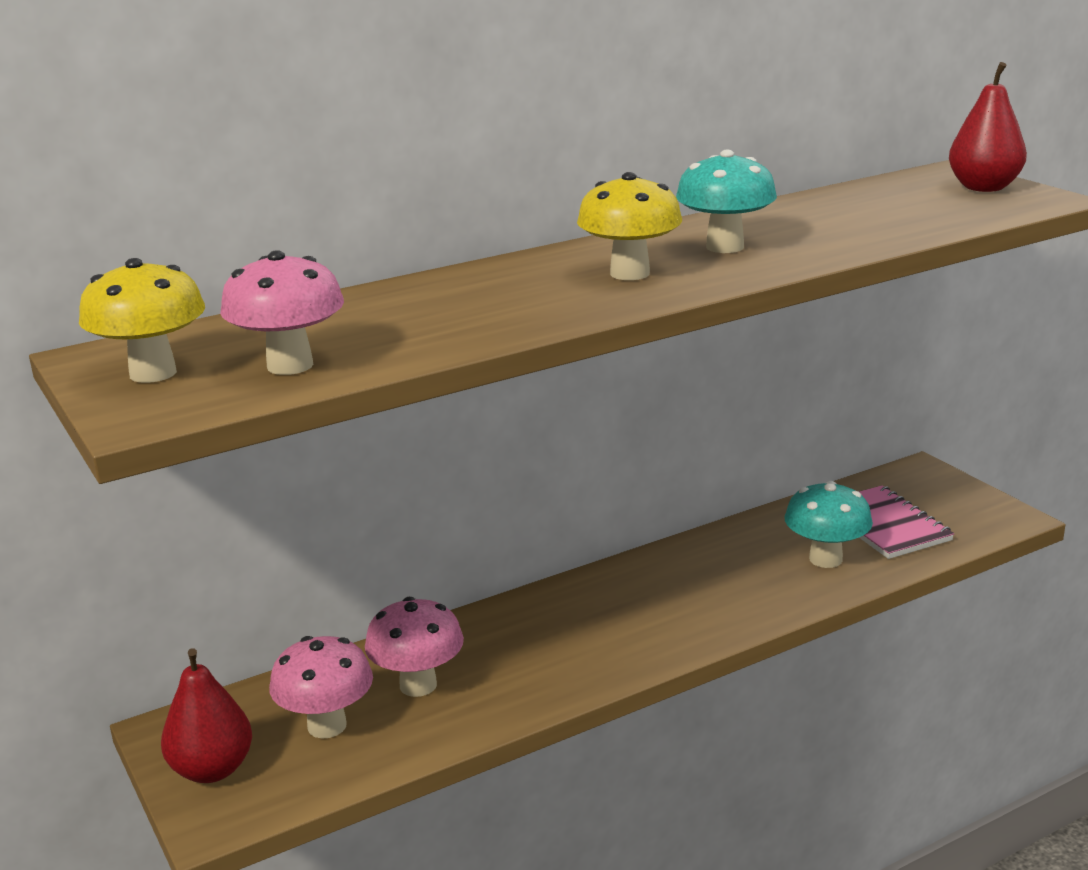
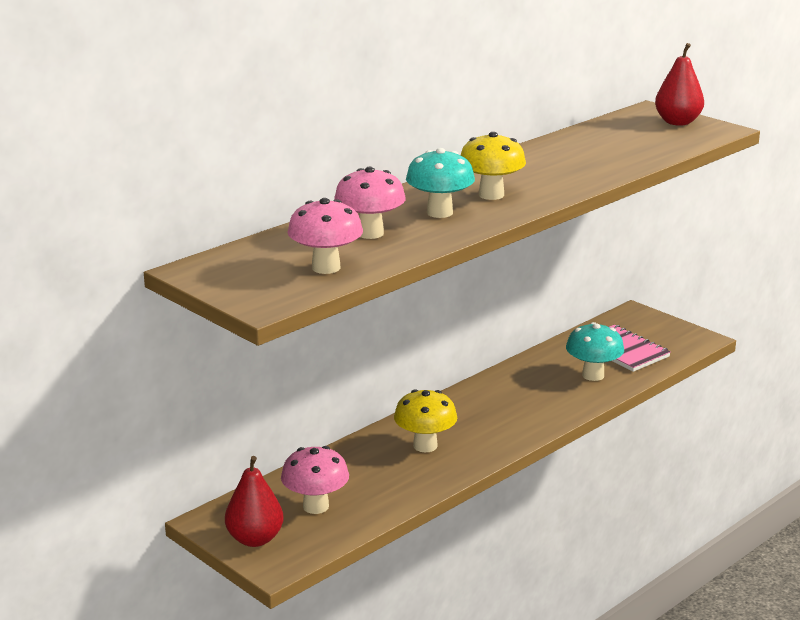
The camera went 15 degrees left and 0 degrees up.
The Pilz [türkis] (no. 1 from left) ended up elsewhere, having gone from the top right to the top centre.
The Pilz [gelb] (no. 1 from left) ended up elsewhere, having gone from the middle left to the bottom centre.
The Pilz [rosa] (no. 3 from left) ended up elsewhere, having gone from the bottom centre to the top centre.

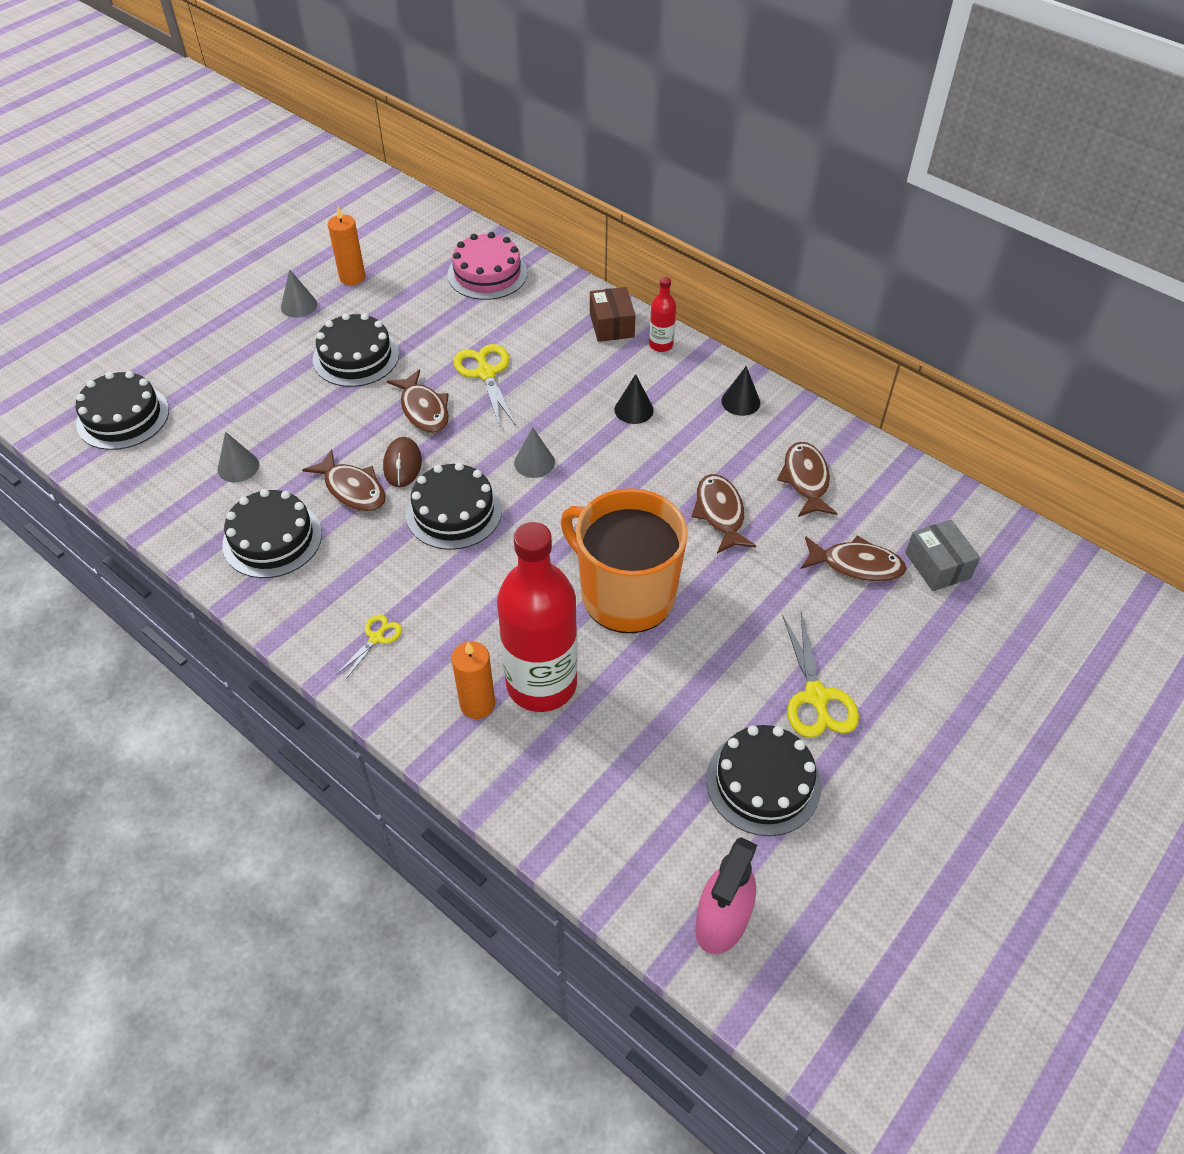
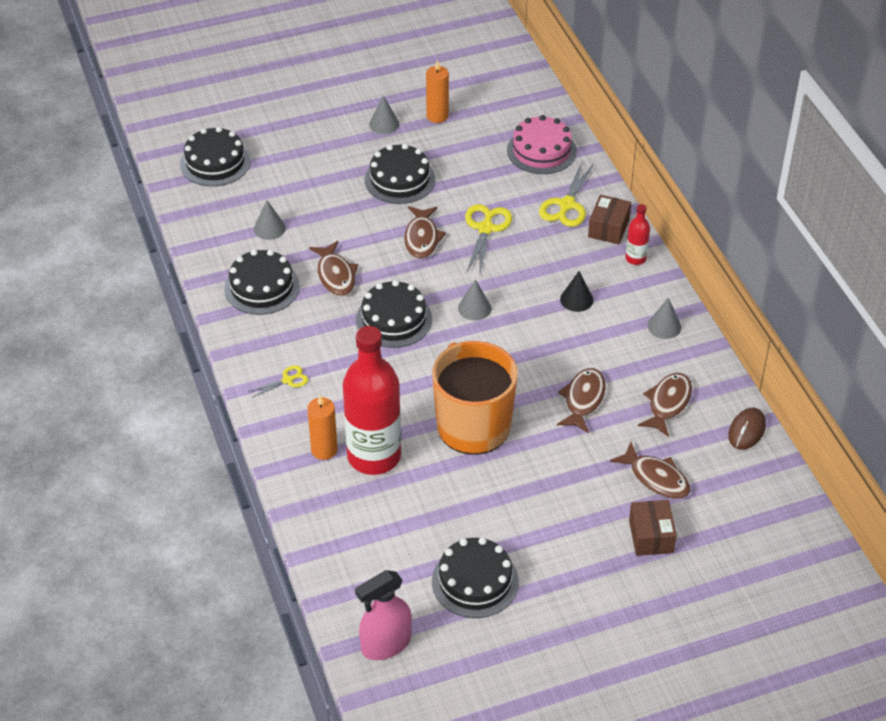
The camera went 30 degrees right and 5 degrees down.
What was the Kegel [schwarz] (no. 2 from left) at the centre turned into the Kegel [grau] (no. 4 from left) at the middle right.
The Computermaus [braun] ended up elsewhere, having gone from the centre to the middle right.
The second view lost the Schachtel [grau] at the middle right.
The Schere [gelb] (no. 3 from left) ended up elsewhere, having gone from the middle right to the top centre.
The second view gained the Schachtel [braun] (no. 2 from left) at the bottom right.

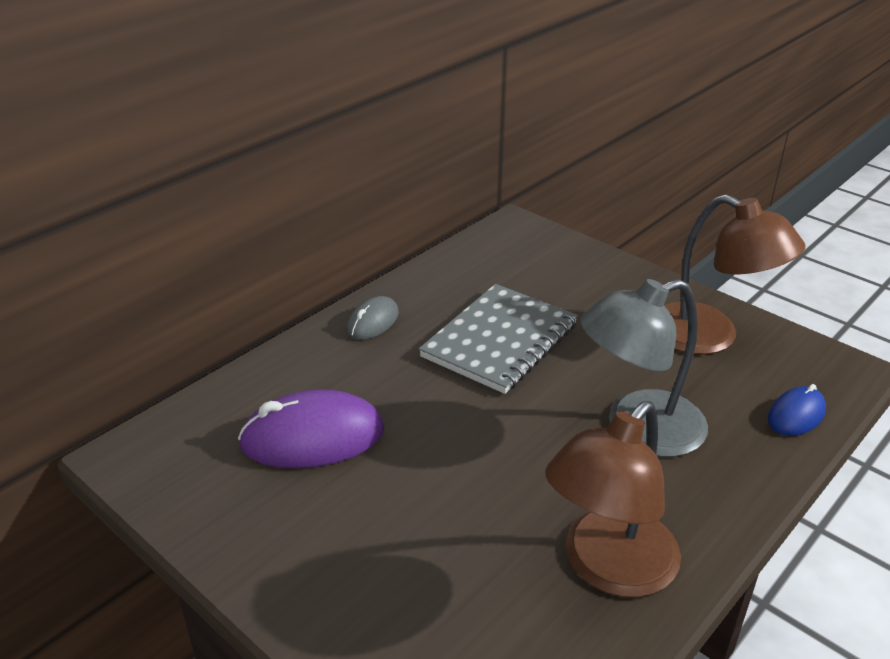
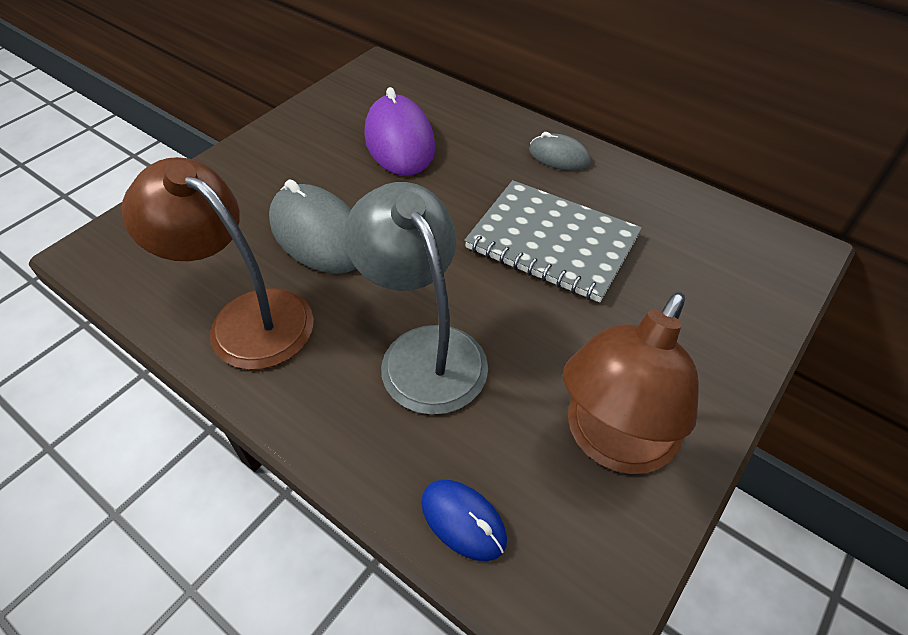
The camera went 85 degrees right and 15 degrees up.
The second view gained the Computermaus [grau] (no. 1 from left) at the centre.

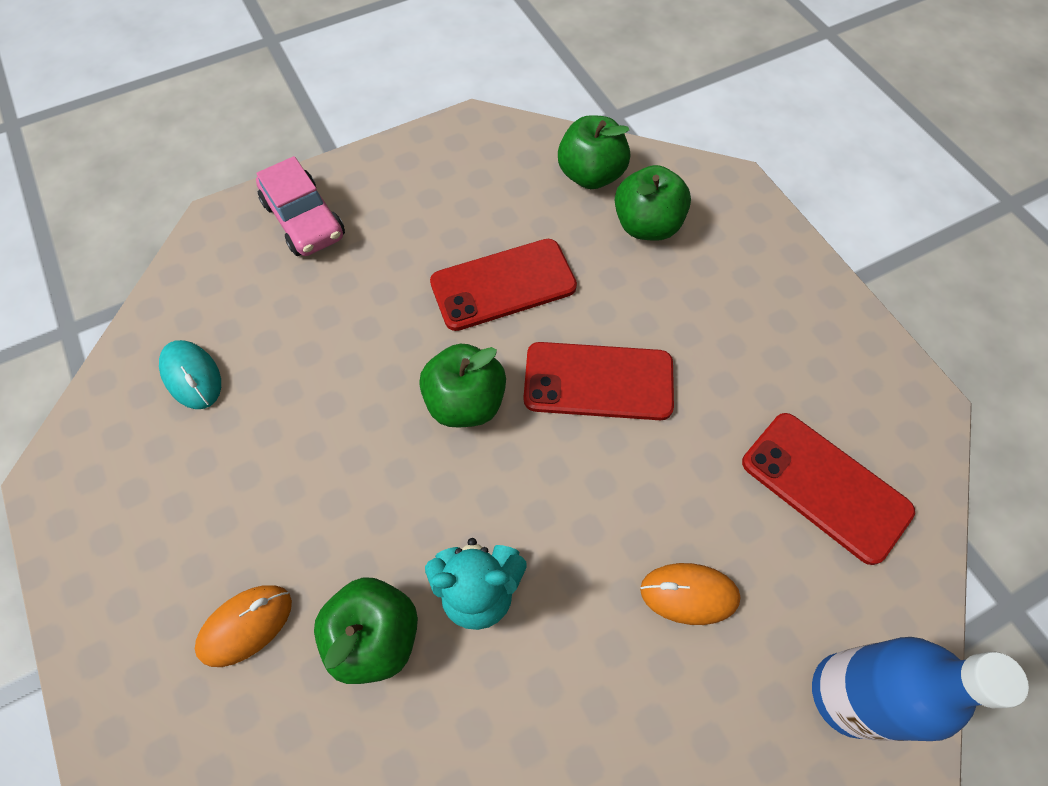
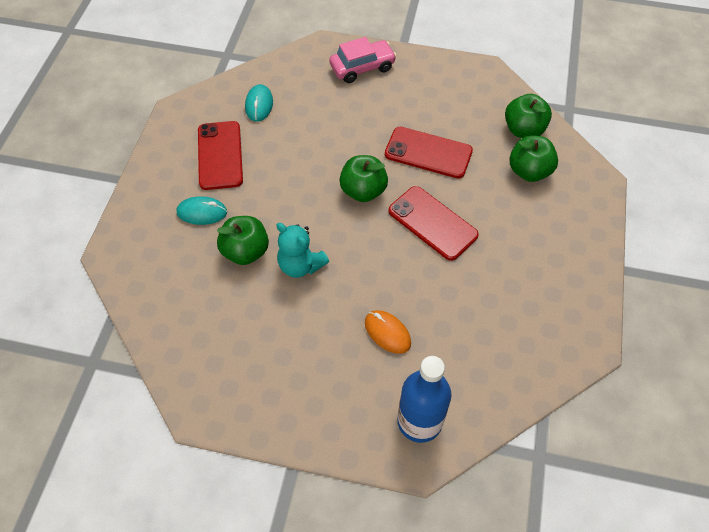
The camera went 40 degrees right and 5 degrees down.
The Auto [rosa] at the top left ended up facing another way, 120 degrees counterclockwise from before.
The Handy [rot] (no. 3 from left in the first image) ended up elsewhere, having gone from the middle right to the top left.
What was the Computermaus [orange] (no. 1 from left) at the bottom left turned into the Computermaus [türkis] (no. 1 from left) at the middle left.

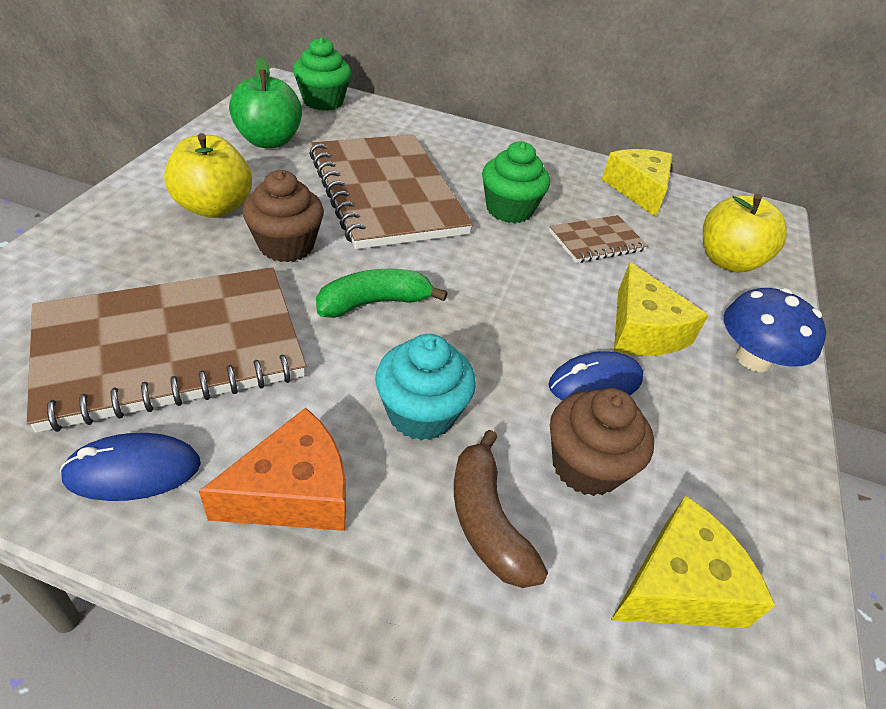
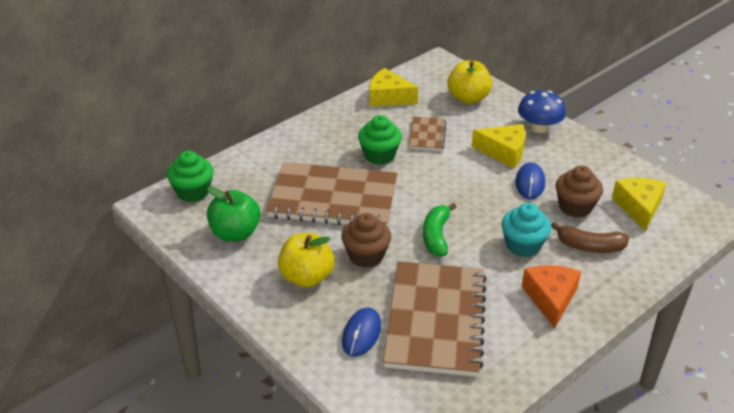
The camera went 55 degrees left and 5 degrees down.
The Computermaus [blau] (no. 1 from left) ended up elsewhere, having gone from the middle left to the bottom centre.

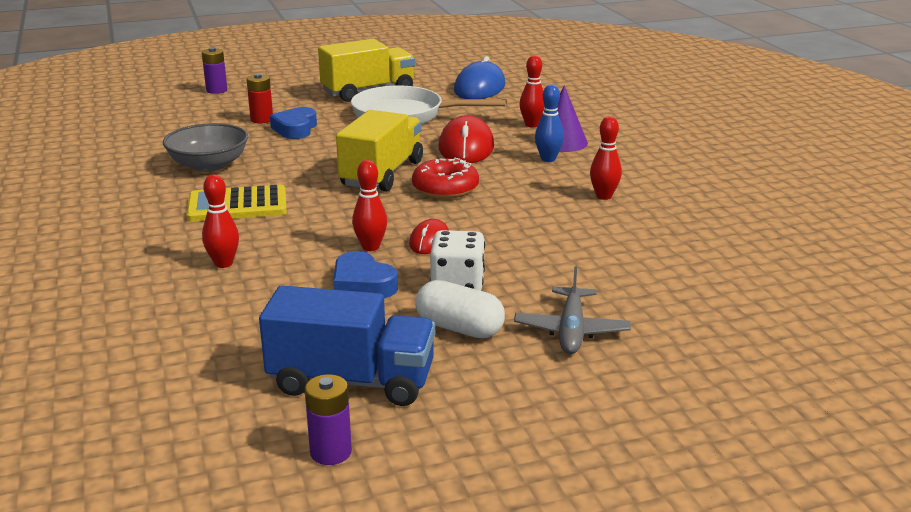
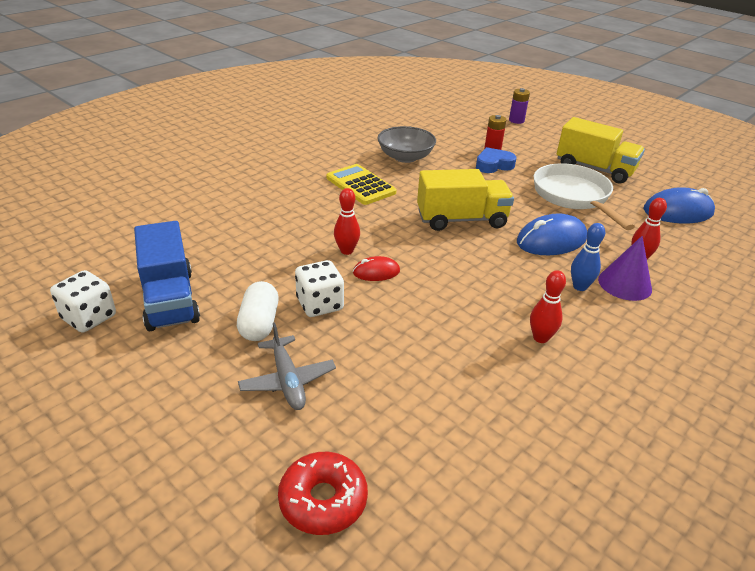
The camera went 60 degrees right and 10 degrees up.
What was the Computermaus [rot] (no. 2 from left) at the top centre turned into the Computermaus [blau] (no. 1 from left) at the middle right.
The Donut [rot] ended up elsewhere, having gone from the centre to the bottom centre.
The second view lost the Bowlingkegel [rot] (no. 1 from left) at the middle left.
The second view lost the Herz [blau] (no. 2 from left) at the centre.
The Flugzeug [grau] at the centre ended up facing another way, 90 degrees counterclockwise from before.
Where the Batterie [lila] (no. 2 from left) stood at the bottom centre, the Spielwürfel [weiß] (no. 1 from left) came to stand at the middle left.

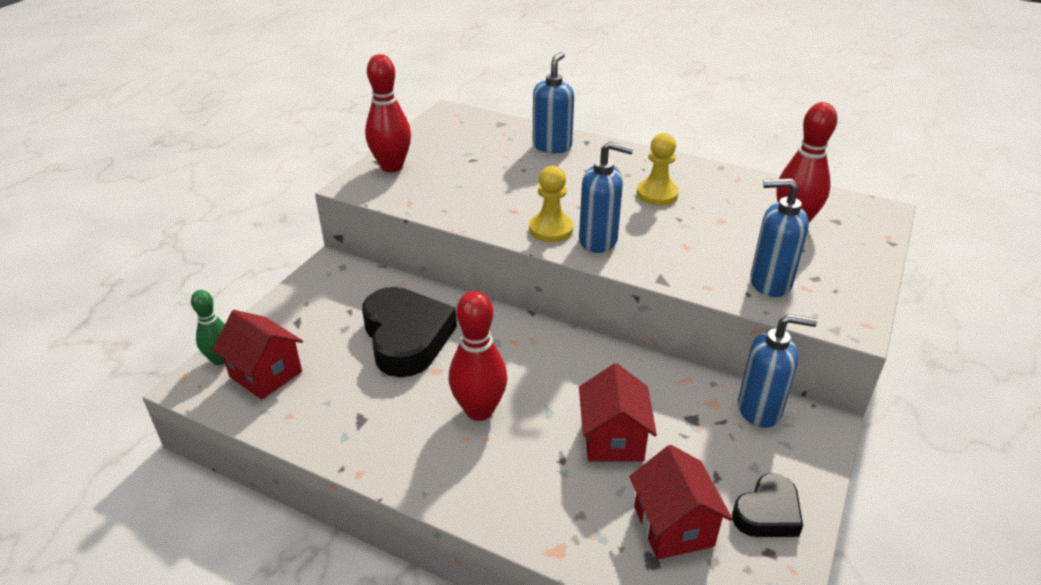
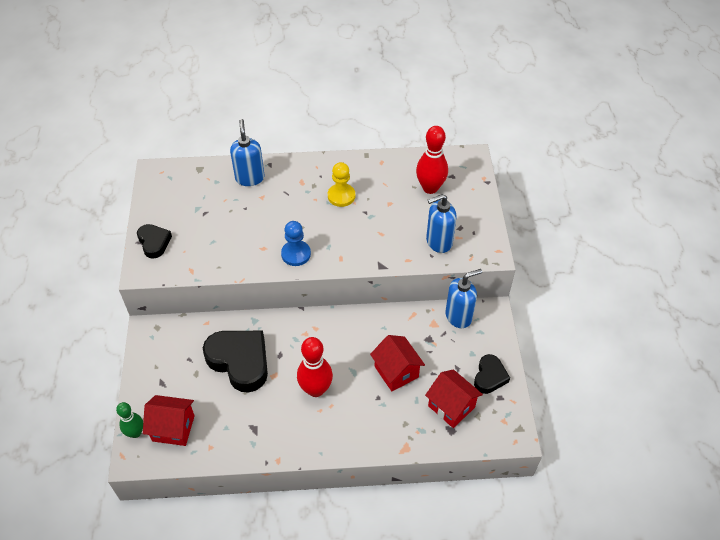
The camera went 30 degrees left and 15 degrees up.
Where the Bowlingkegel [rot] (no. 1 from left) stood at the top centre, the Herz [schwarz] (no. 1 from left) came to stand at the middle left.
The second view lost the Seifenspender [blau] (no. 2 from left) at the centre.
What was the Bauer [gelb] (no. 1 from left) at the centre turned into the Bauer [blau] at the centre.

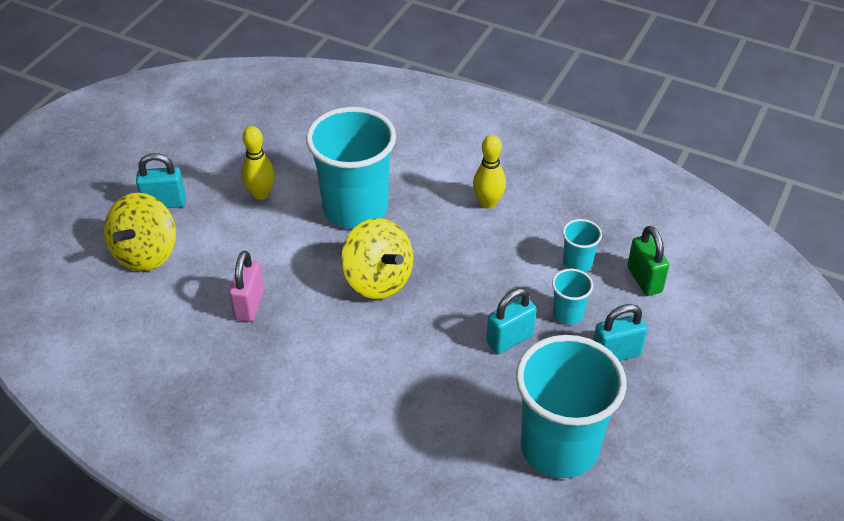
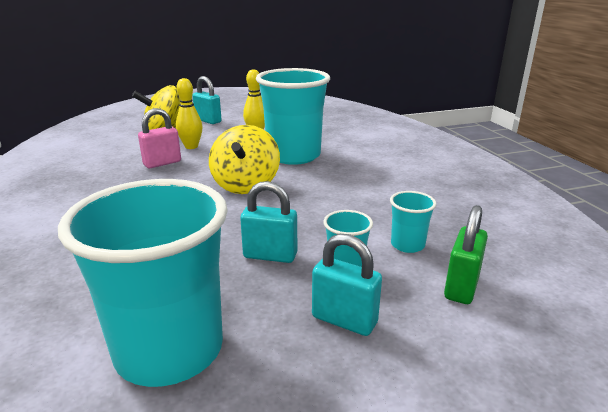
The camera went 45 degrees right and 20 degrees down.
The Bowlingkegel [gelb] (no. 2 from left in the first image) ended up elsewhere, having gone from the top centre to the top left.

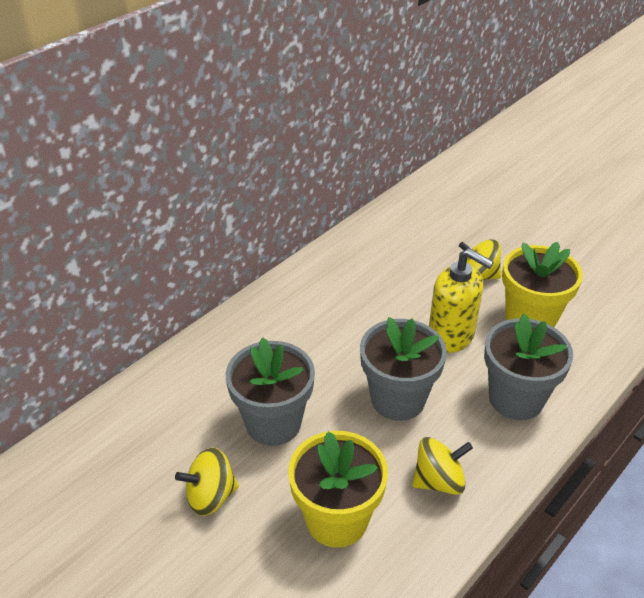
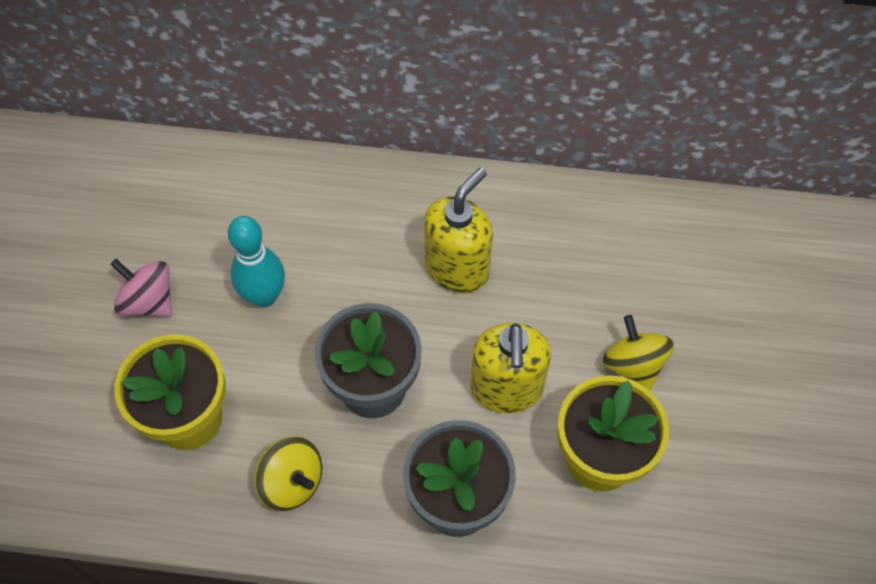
The camera went 55 degrees right and 20 degrees up.
Where the Blumentopf [grau] (no. 1 from left) stood at the centre, the Bowlingkegel [türkis] came to stand at the middle left.
What was the Kreisel [gelb] (no. 1 from left) at the bottom left turned into the Kreisel [rosa] at the middle left.
The second view gained the Seifenspender [gelb] (no. 1 from left) at the centre.

